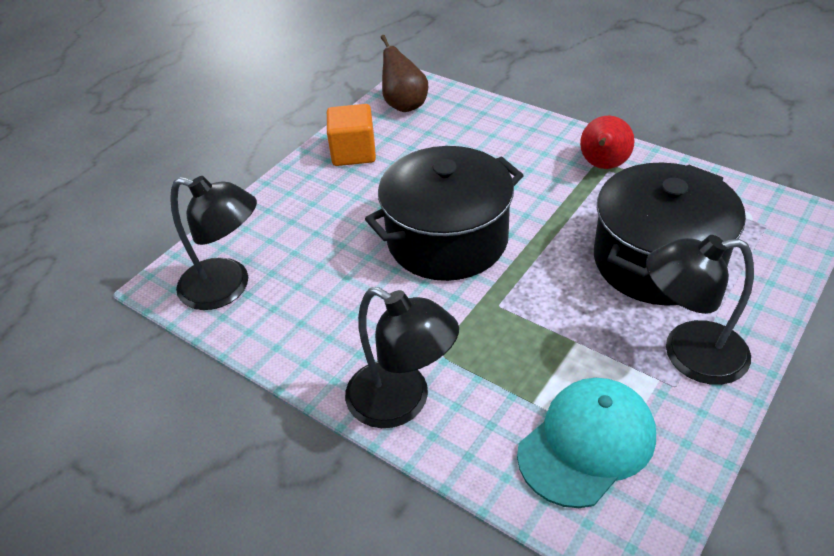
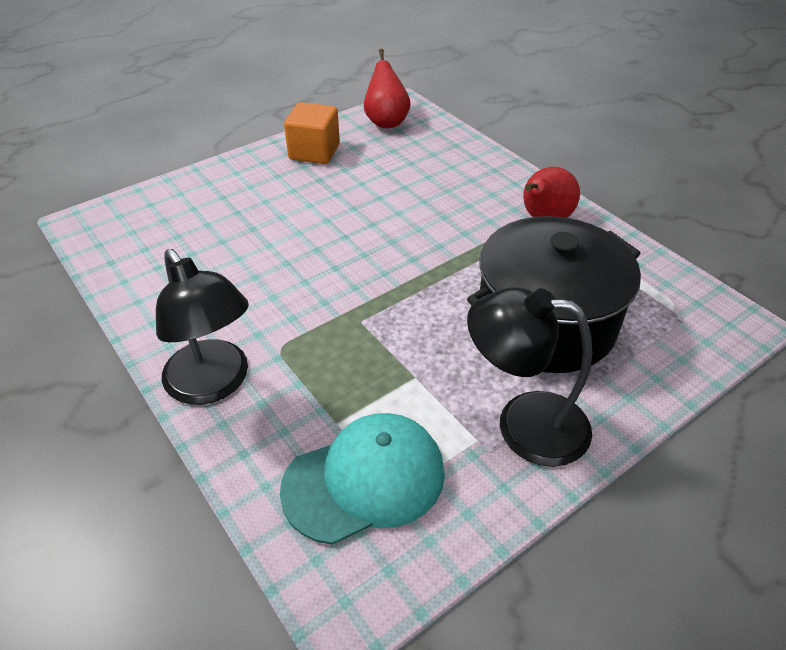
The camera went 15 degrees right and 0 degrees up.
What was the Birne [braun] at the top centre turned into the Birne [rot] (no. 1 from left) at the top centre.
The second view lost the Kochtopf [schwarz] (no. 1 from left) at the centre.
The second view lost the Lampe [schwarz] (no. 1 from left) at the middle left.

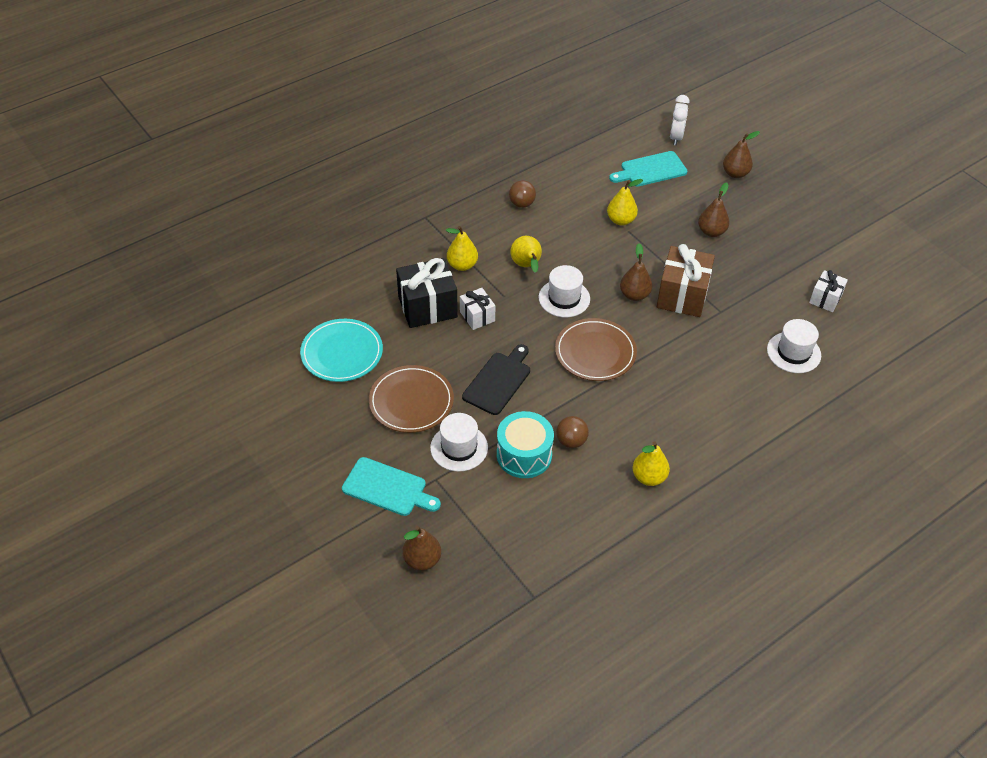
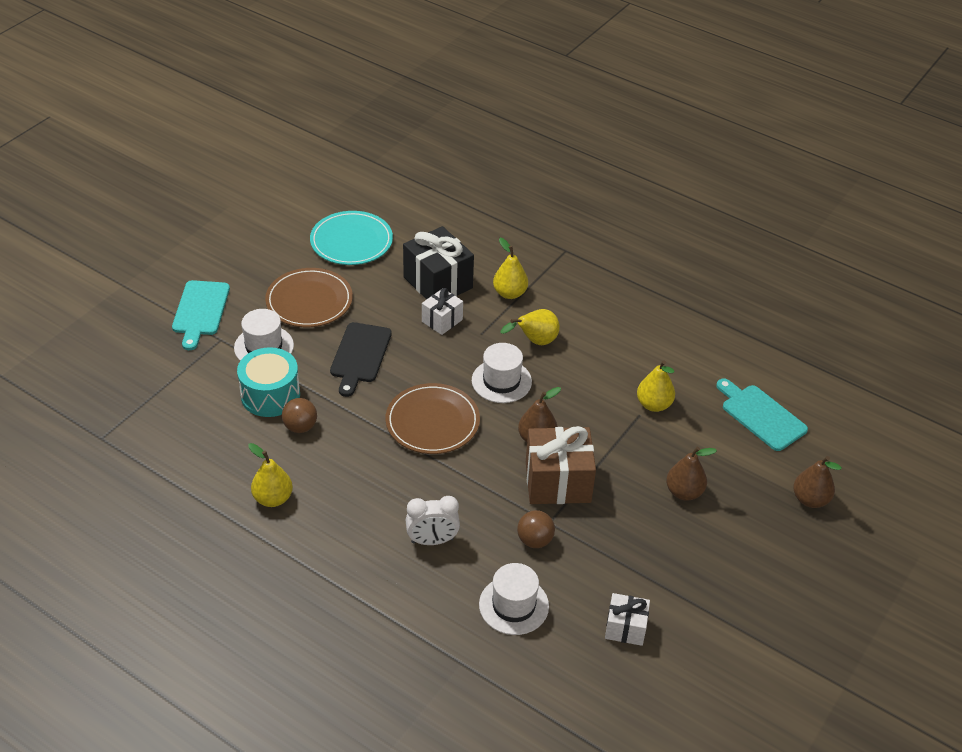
The camera went 70 degrees right and 5 degrees down.
The Wecker [weiß] ended up elsewhere, having gone from the top right to the bottom centre.
The Ball [braun] (no. 1 from left in the first image) ended up elsewhere, having gone from the top centre to the bottom centre.
The Schneidebrett [schwarz] at the centre ended up facing another way, 90 degrees clockwise from before.
The second view lost the Birne [braun] (no. 1 from left) at the bottom centre.

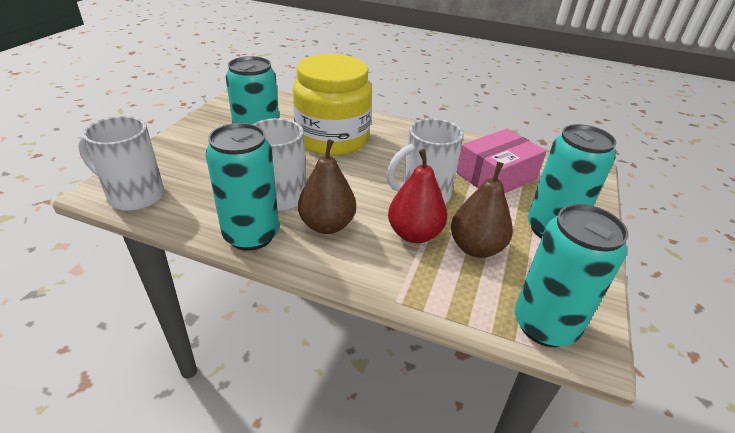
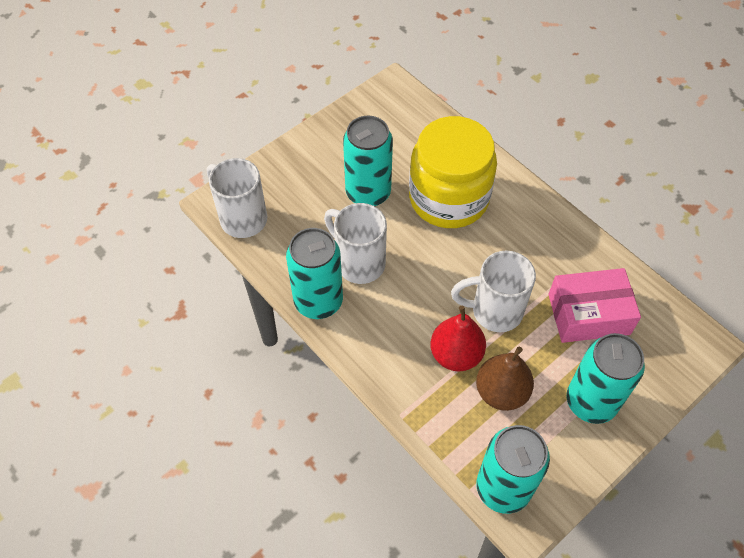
The camera went 30 degrees right and 20 degrees up.
The second view lost the Birne [braun] (no. 1 from left) at the centre.

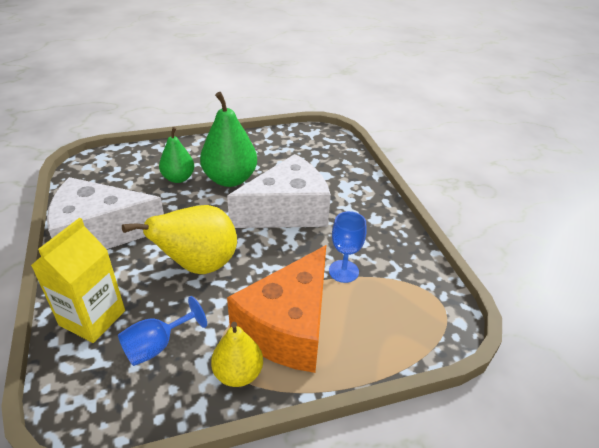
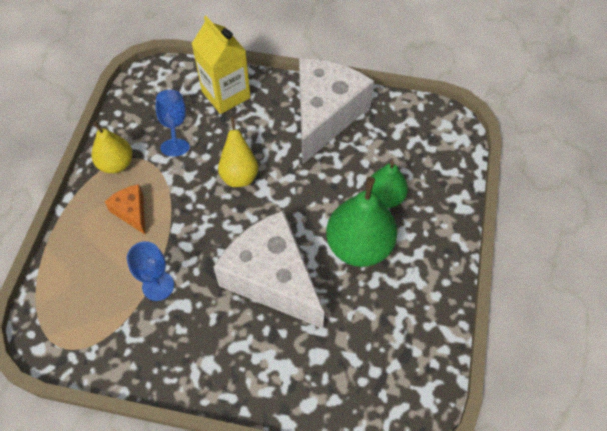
The camera went 120 degrees right and 20 degrees up.
The Käse [weiß] (no. 2 from left in the first image) at the centre ended up facing another way, 135 degrees clockwise from before.
The size of the Birne [gelb] (no. 1 from left in the first image) at the middle left changed by a factor of 0.61.
The size of the Käse [orange] at the bottom centre changed by a factor of 0.44.

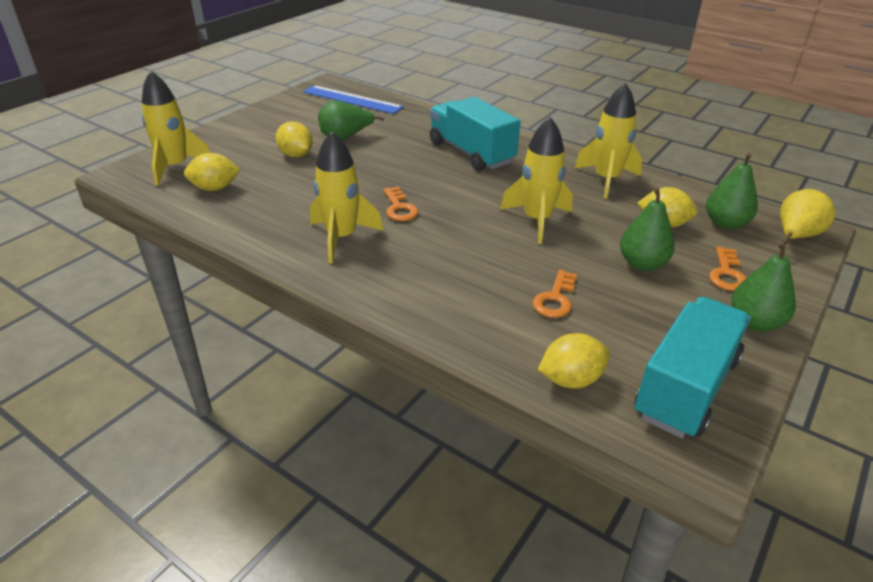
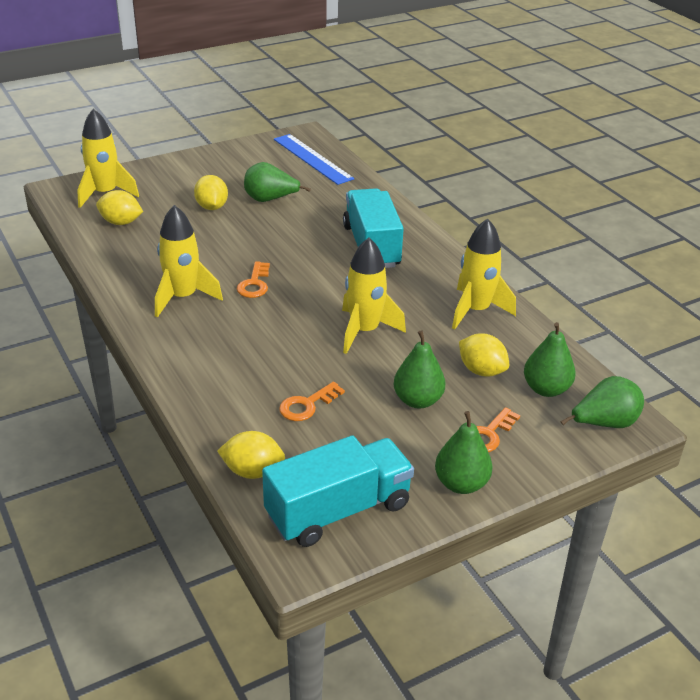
The camera went 25 degrees right and 0 degrees up.
What was the Birne [gelb] at the middle right turned into the Birne [grün] (no. 5 from left) at the middle right.

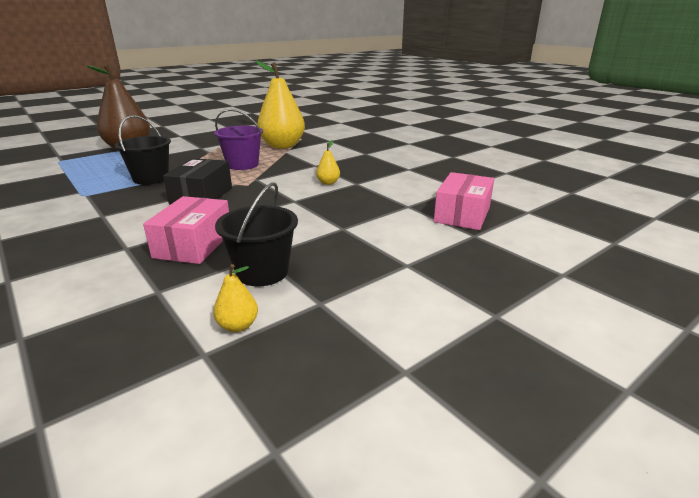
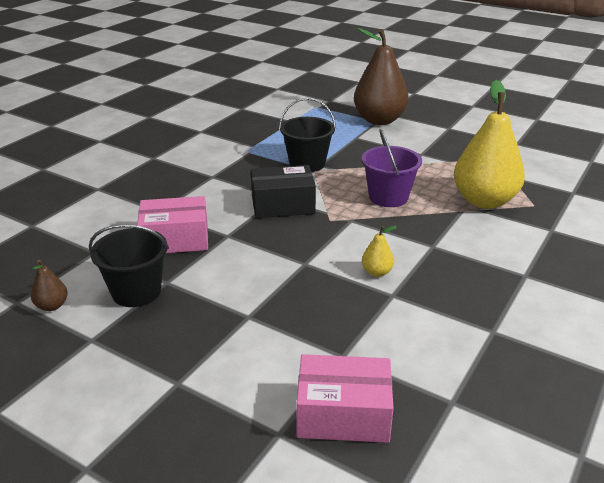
The camera went 70 degrees right and 5 degrees up.
What was the Birne [gelb] (no. 1 from left) at the centre turned into the Birne [braun] (no. 1 from left) at the middle left.

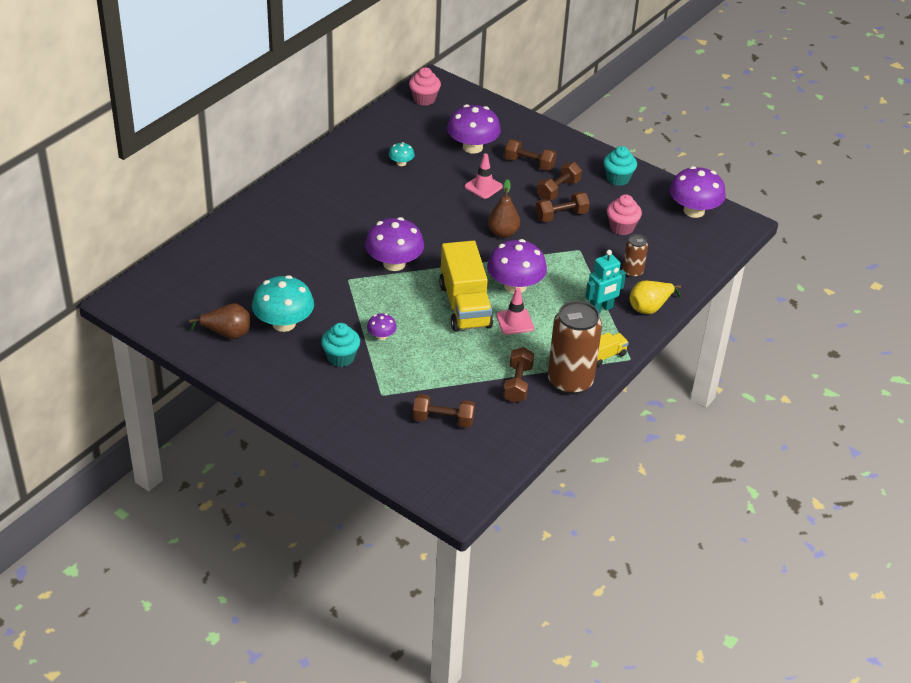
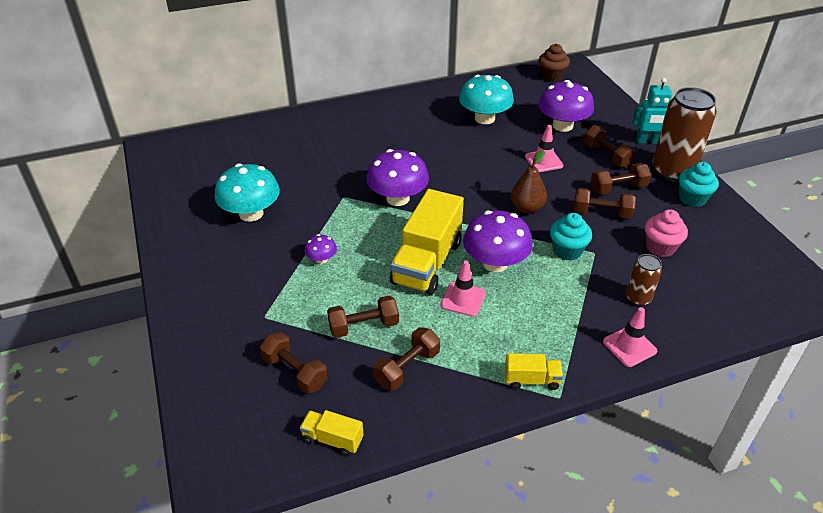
The camera went 35 degrees right and 0 degrees up.
What was the Muffin [rosa] (no. 1 from left) at the top centre turned into the Muffin [braun] at the top right.
The size of the Pilz [türkis] (no. 2 from left) at the top centre changed by a factor of 2.09.
The second view lost the Pilz [lila] (no. 5 from left) at the top right.
The Roboter [türkis] ended up elsewhere, having gone from the centre to the top right.
Where the Birne [gelb] stood at the middle right, the Leitkegel [rosa] (no. 3 from left) came to stand at the middle right.
The Dose [braun] (no. 1 from left in the first image) ended up elsewhere, having gone from the centre to the top right.
The second view lost the Birne [braun] (no. 1 from left) at the middle left.
The Muffin [türkis] (no. 1 from left) ended up elsewhere, having gone from the centre to the middle right.
The second view gained the Hantel [braun] (no. 2 from left) at the centre.
The second view gained the Lastwagen [gelb] (no. 1 from left) at the bottom centre.

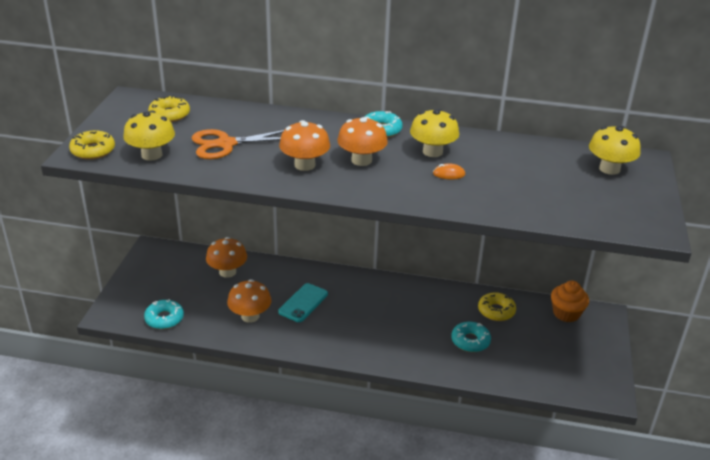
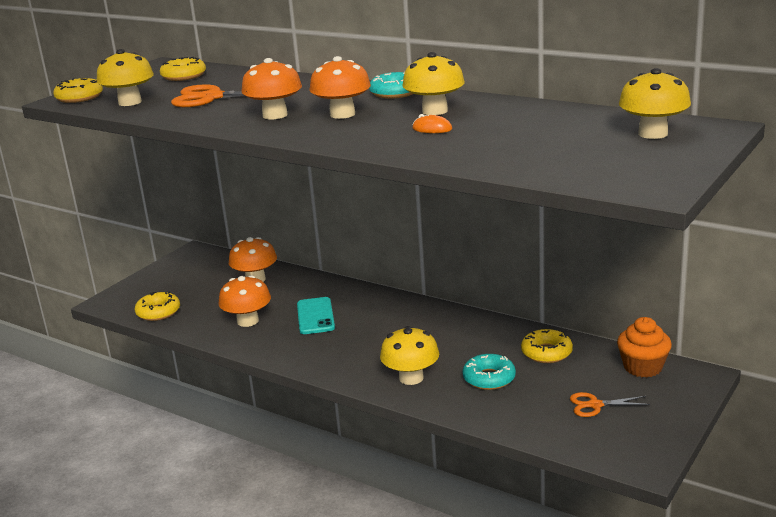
The camera went 25 degrees right and 10 degrees down.
The Handy [türkis] at the centre ended up facing another way, 60 degrees counterclockwise from before.
What was the Donut [türkis] (no. 1 from left) at the bottom left turned into the Donut [gelb] (no. 2 from left) at the middle left.
The second view gained the Pilz [gelb] (no. 2 from left) at the bottom centre.
The second view gained the Schere [orange] (no. 2 from left) at the bottom right.

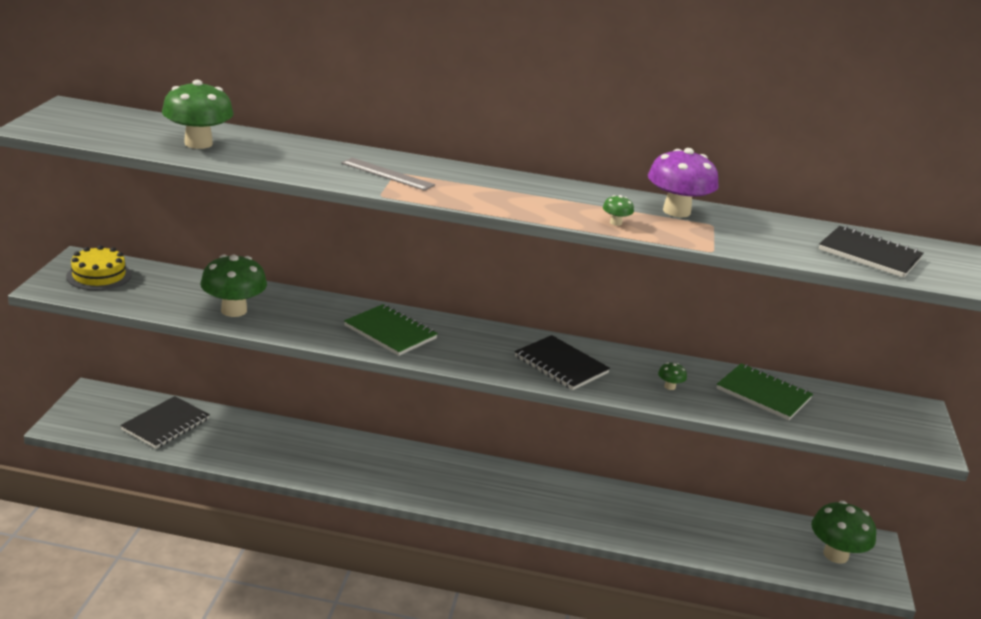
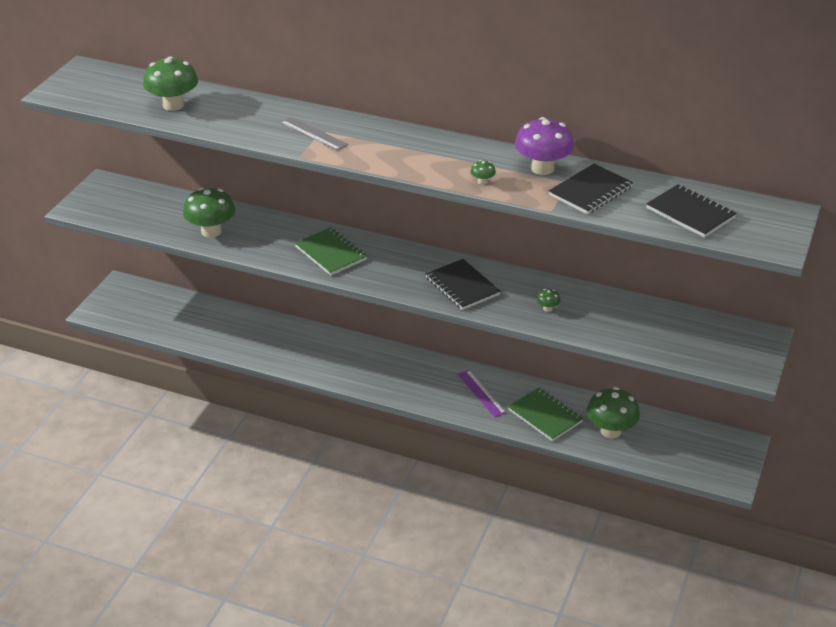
The camera went 15 degrees right and 10 degrees up.
The second view lost the Kuchen [gelb] at the middle left.
The Notizbuch [grün] (no. 2 from left) ended up elsewhere, having gone from the middle right to the centre.
The Notizbuch [schwarz] (no. 1 from left in the first image) ended up elsewhere, having gone from the bottom left to the top right.
The Pilz [grün] (no. 5 from left) ended up elsewhere, having gone from the bottom right to the middle right.
The second view gained the Lineal [lila] at the centre.

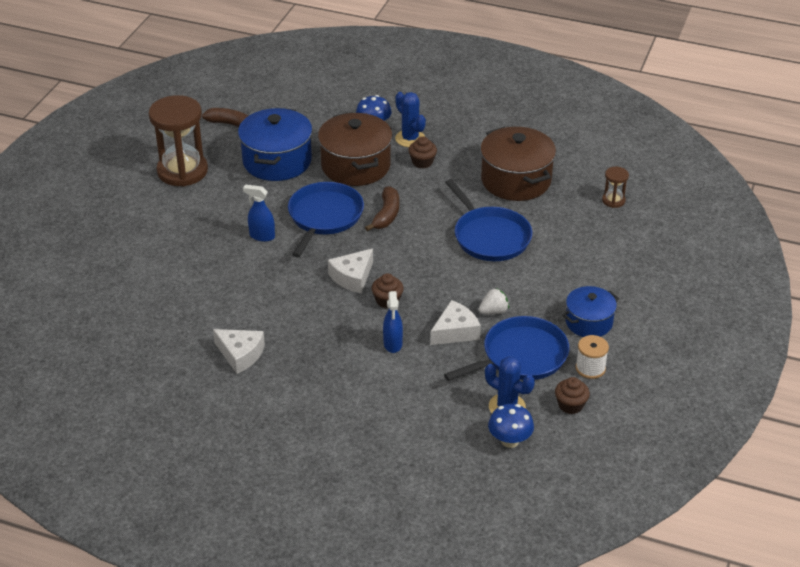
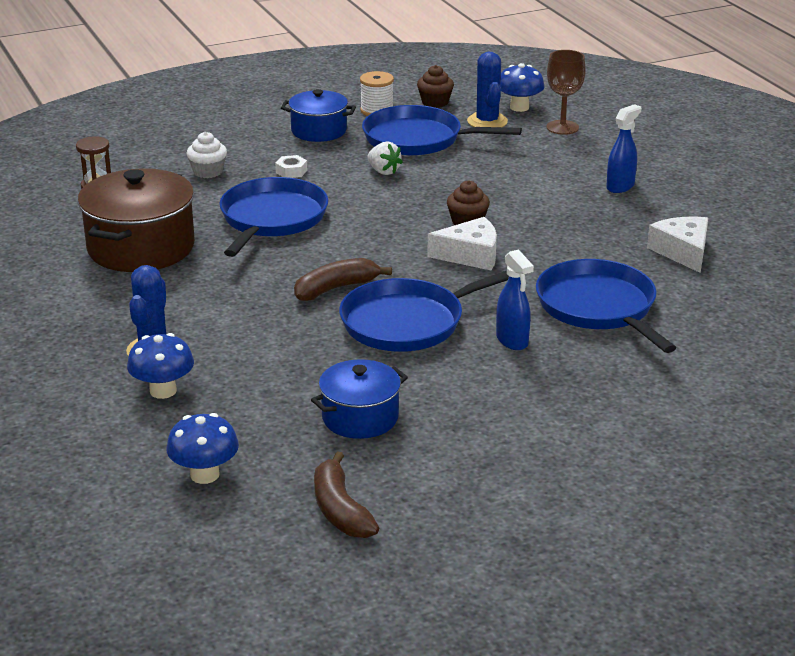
The camera went 135 degrees left and 10 degrees down.
The second view lost the Sanduhr [braun] (no. 1 from left) at the top left.
The size of the Kochtopf [blau] (no. 1 from left in the first image) at the top centre changed by a factor of 0.60.
The second view lost the Kochtopf [braun] (no. 1 from left) at the top centre.
The second view lost the Muffin [braun] (no. 2 from left) at the top centre.
The Erdbeere [weiß] at the centre ended up facing another way, 150 degrees counterclockwise from before.
The Sprühflasche [blau] (no. 2 from left) ended up elsewhere, having gone from the centre to the top right.
The second view lost the Käse [weiß] (no. 3 from left) at the centre.
The second view gained the Kelch [braun] at the top right.
The second view gained the Muffin [weiß] at the top left.
The second view gained the Sechskantmutter [weiß] at the top centre.
The second view gained the Pfanne [blau] (no. 4 from left) at the middle right.
The second view gained the Pilz [blau] (no. 2 from left) at the bottom left.

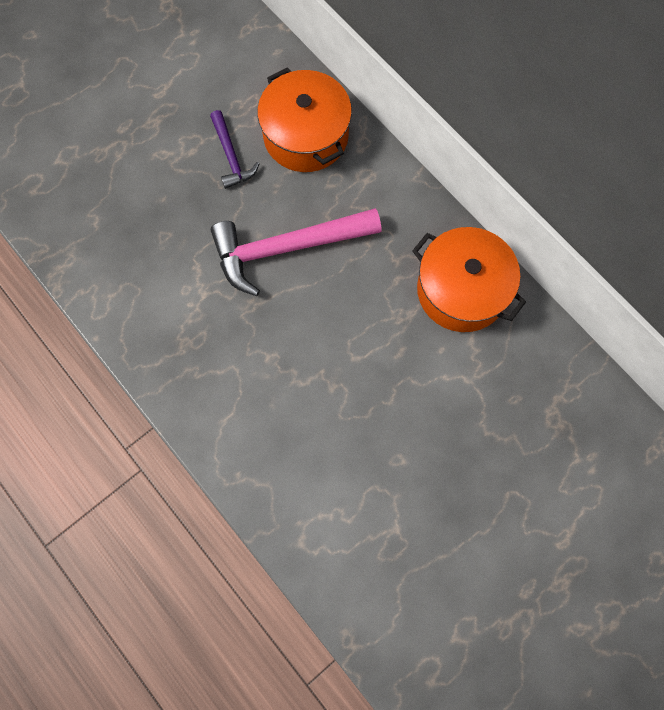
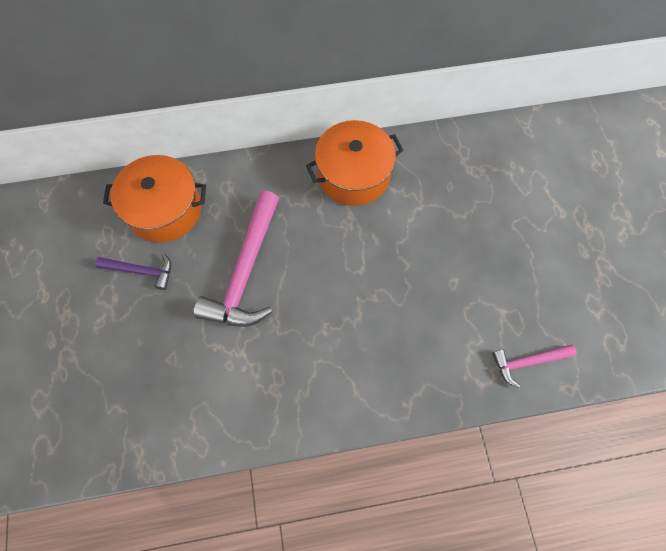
The camera went 60 degrees left and 5 degrees down.
The second view gained the Hammer [rosa] (no. 2 from left) at the middle right.

